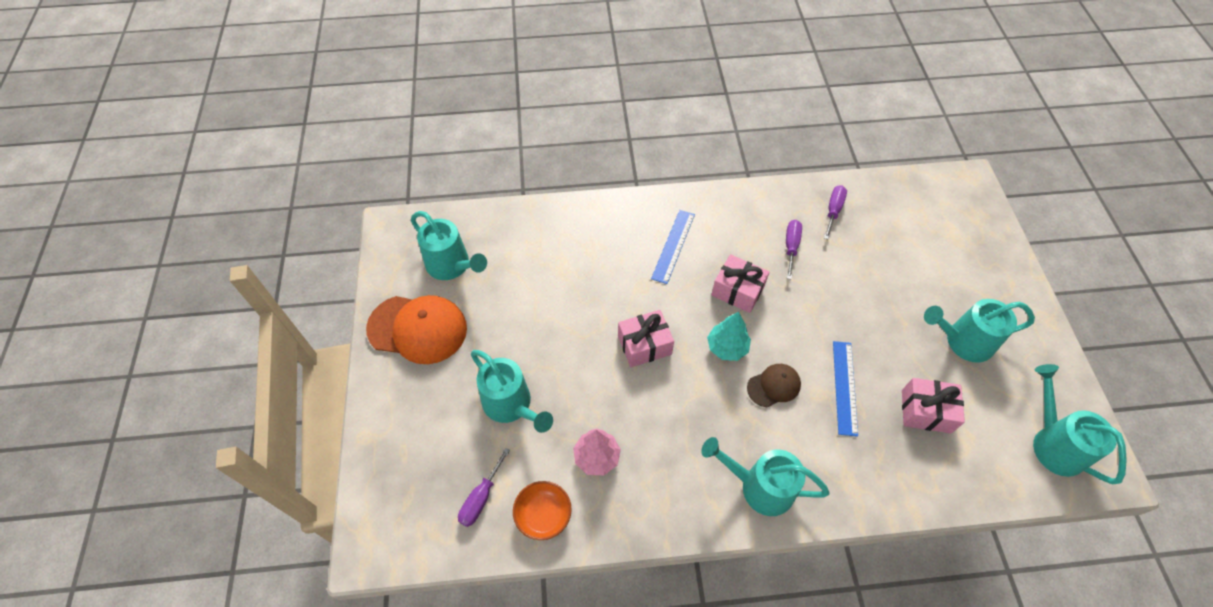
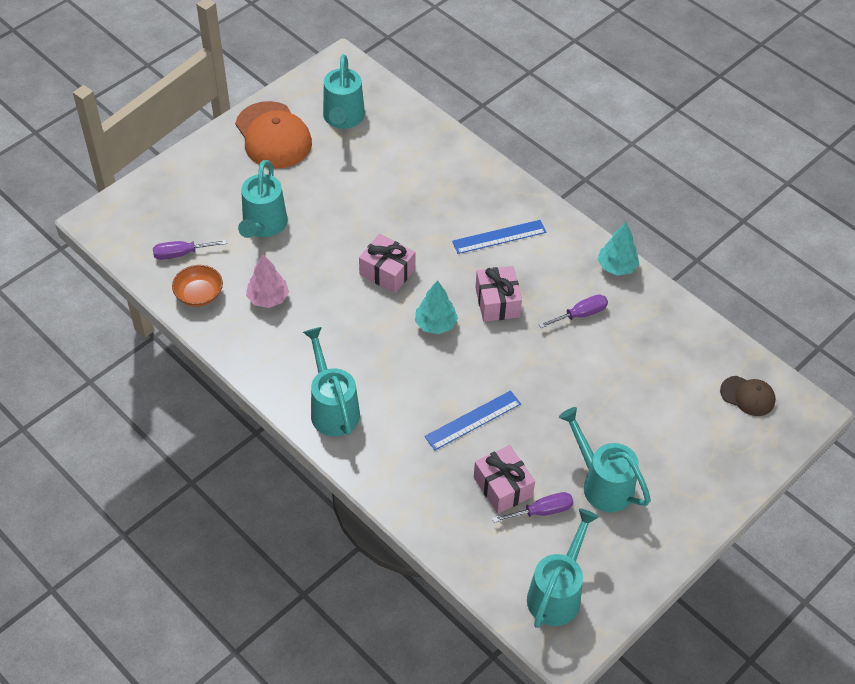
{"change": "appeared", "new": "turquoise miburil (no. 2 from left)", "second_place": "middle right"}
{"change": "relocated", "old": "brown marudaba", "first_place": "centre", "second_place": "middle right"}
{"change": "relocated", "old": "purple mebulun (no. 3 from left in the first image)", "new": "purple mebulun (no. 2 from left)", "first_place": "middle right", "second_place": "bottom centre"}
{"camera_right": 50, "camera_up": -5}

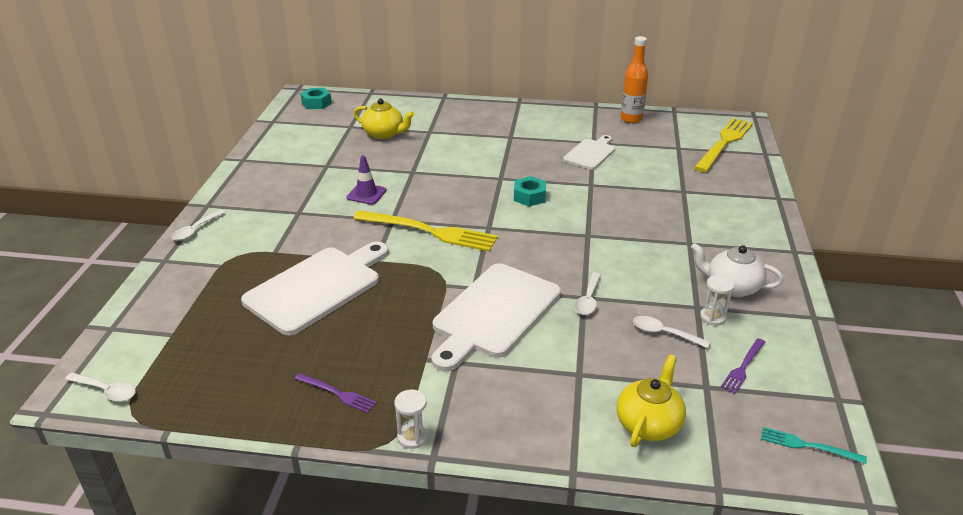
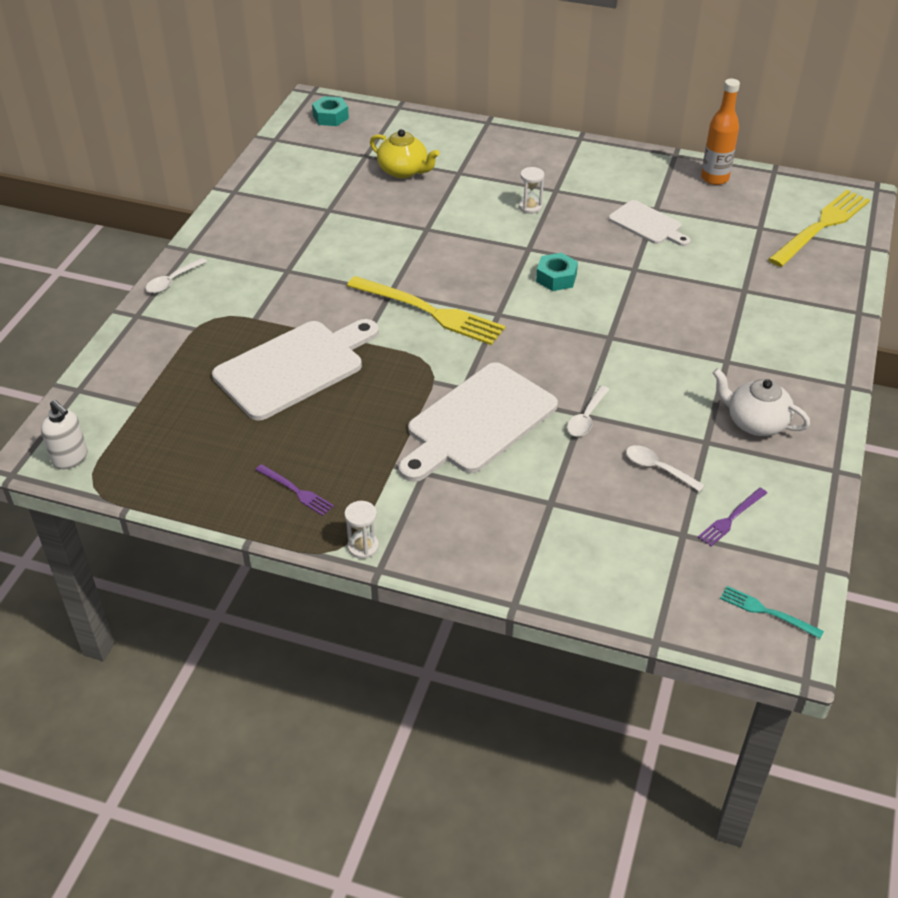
{"change": "missing", "old": "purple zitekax", "first_place": "centre"}
{"change": "missing", "old": "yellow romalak (no. 2 from left)", "first_place": "bottom right"}
{"change": "relocated", "old": "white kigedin (no. 2 from left)", "first_place": "middle right", "second_place": "top centre"}
{"change": "exchanged", "old": "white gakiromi (no. 1 from left)", "new": "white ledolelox", "first_place": "bottom left", "second_place": "middle left"}
{"change": "spun", "old": "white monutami (no. 3 from left)", "first_place": "top centre", "second_place": "top right", "degrees": 90}
{"camera_right": 10, "camera_up": 10}

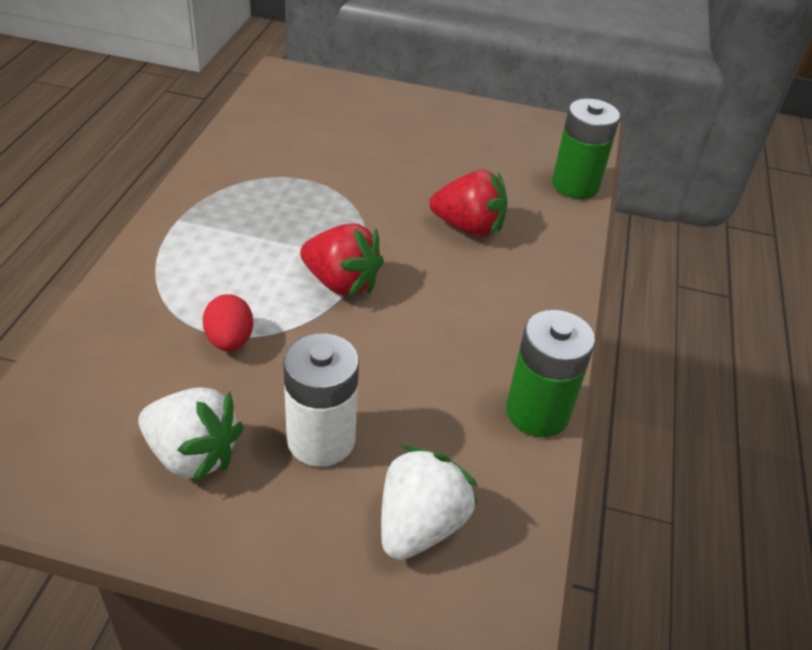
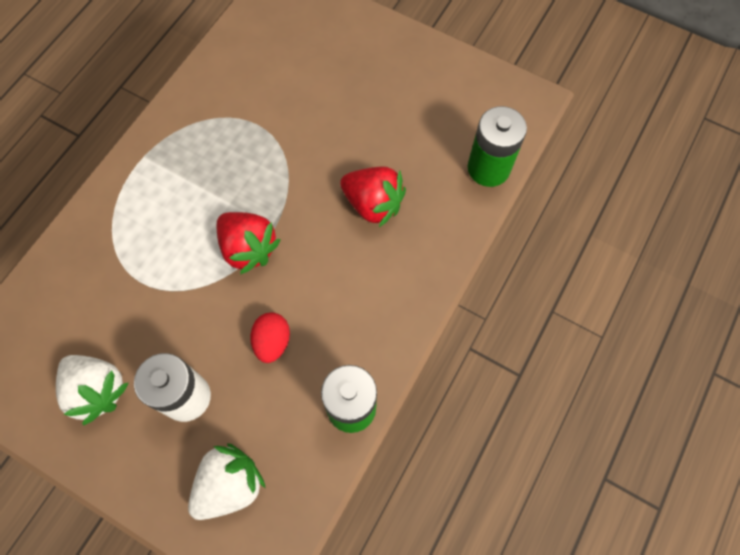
{"change": "relocated", "old": "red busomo", "first_place": "middle left", "second_place": "centre"}
{"camera_right": 20, "camera_up": 25}

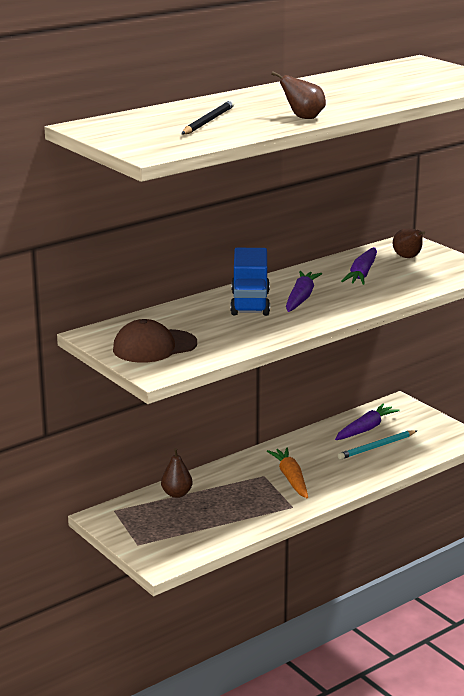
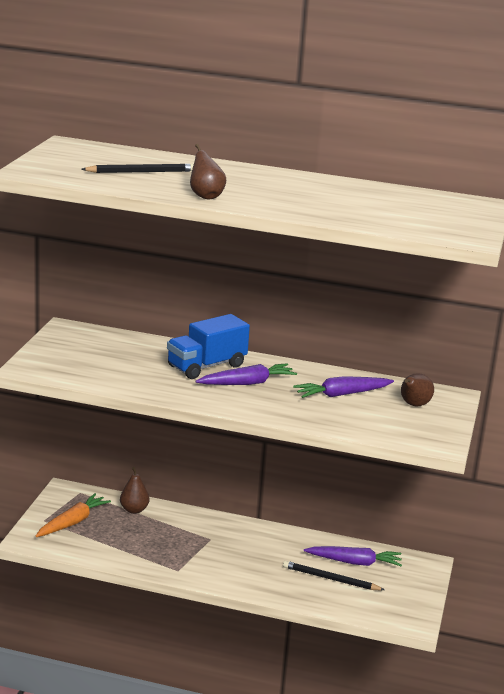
{"change": "missing", "old": "brown marudaba", "first_place": "centre"}
{"change": "relocated", "old": "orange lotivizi", "first_place": "bottom centre", "second_place": "bottom left"}
{"change": "colour", "old": "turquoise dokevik", "new": "black dokevik (no. 2 from left)", "first_place": "middle right", "second_place": "bottom centre"}
{"camera_right": 50, "camera_up": 0}

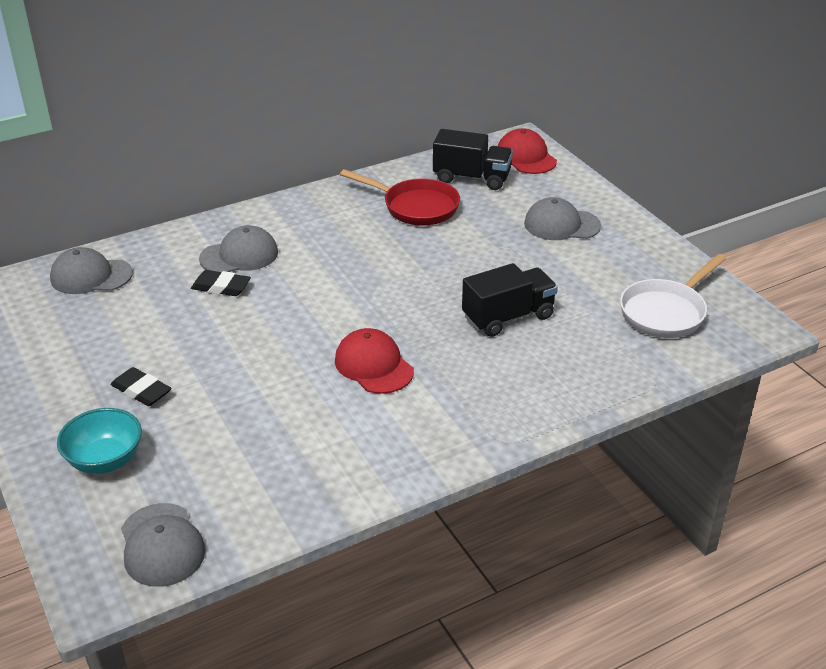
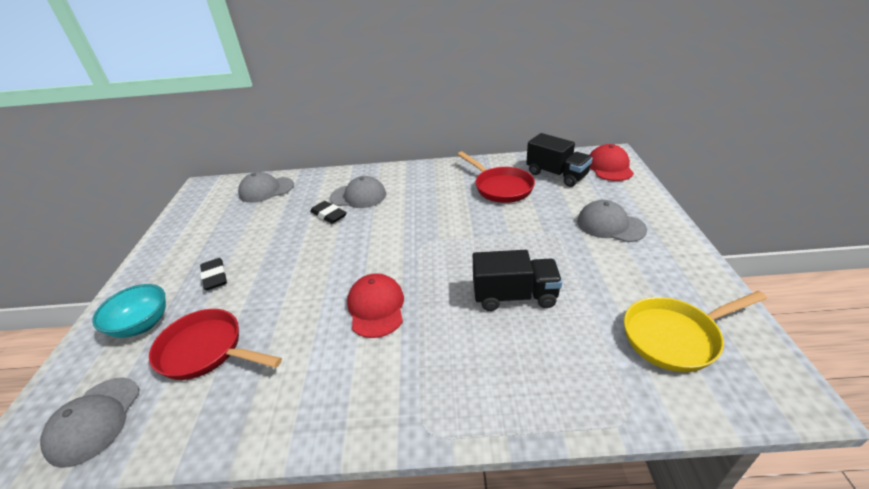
{"change": "appeared", "new": "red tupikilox (no. 1 from left)", "second_place": "bottom left"}
{"change": "colour", "old": "white tupikilox", "new": "yellow tupikilox", "first_place": "middle right", "second_place": "bottom right"}
{"change": "spun", "old": "grey marudaba (no. 1 from left in the first image)", "first_place": "middle left", "second_place": "middle left", "degrees": -45}
{"camera_right": 30, "camera_up": 0}

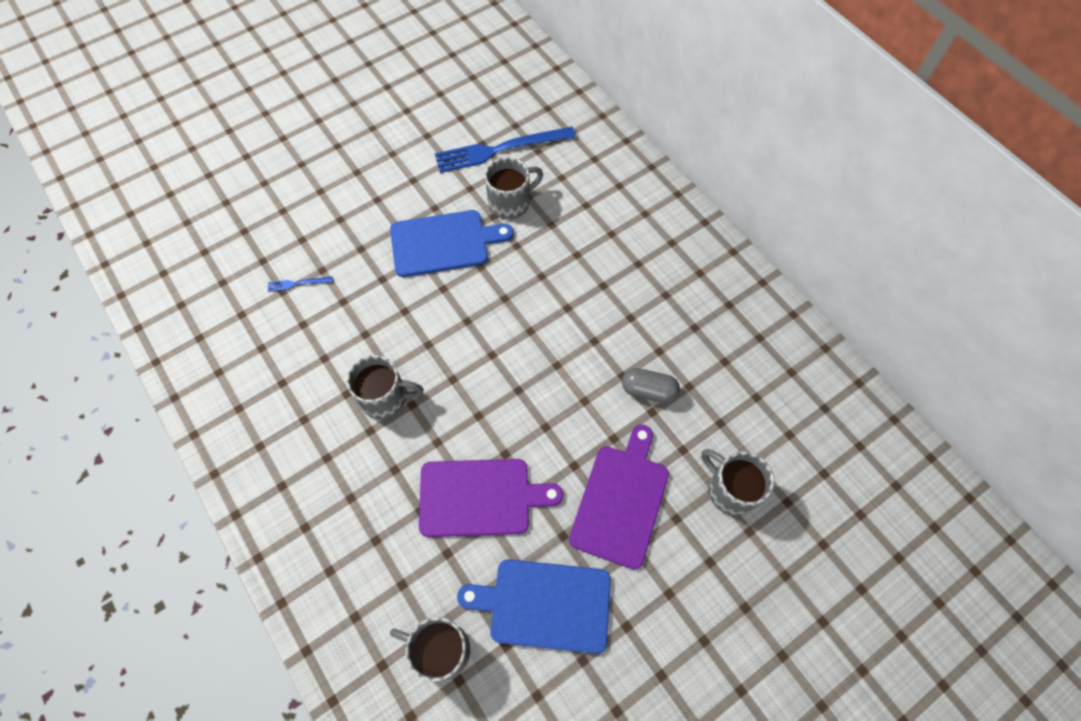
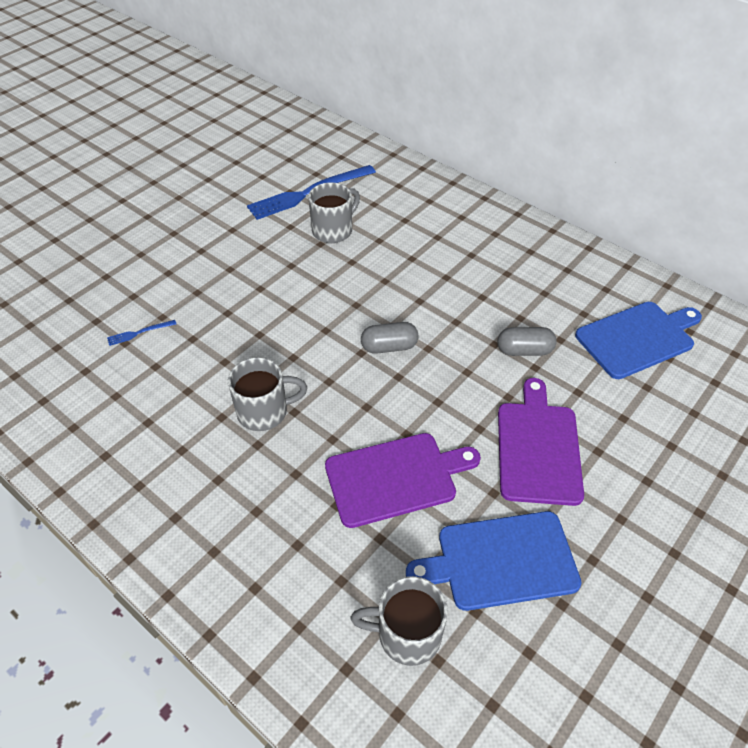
{"change": "missing", "old": "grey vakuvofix (no. 4 from left)", "first_place": "bottom right"}
{"change": "appeared", "new": "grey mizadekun (no. 1 from left)", "second_place": "centre"}
{"change": "relocated", "old": "blue monutami (no. 1 from left in the first image)", "new": "blue monutami (no. 2 from left)", "first_place": "centre", "second_place": "middle right"}
{"camera_right": -15, "camera_up": -15}

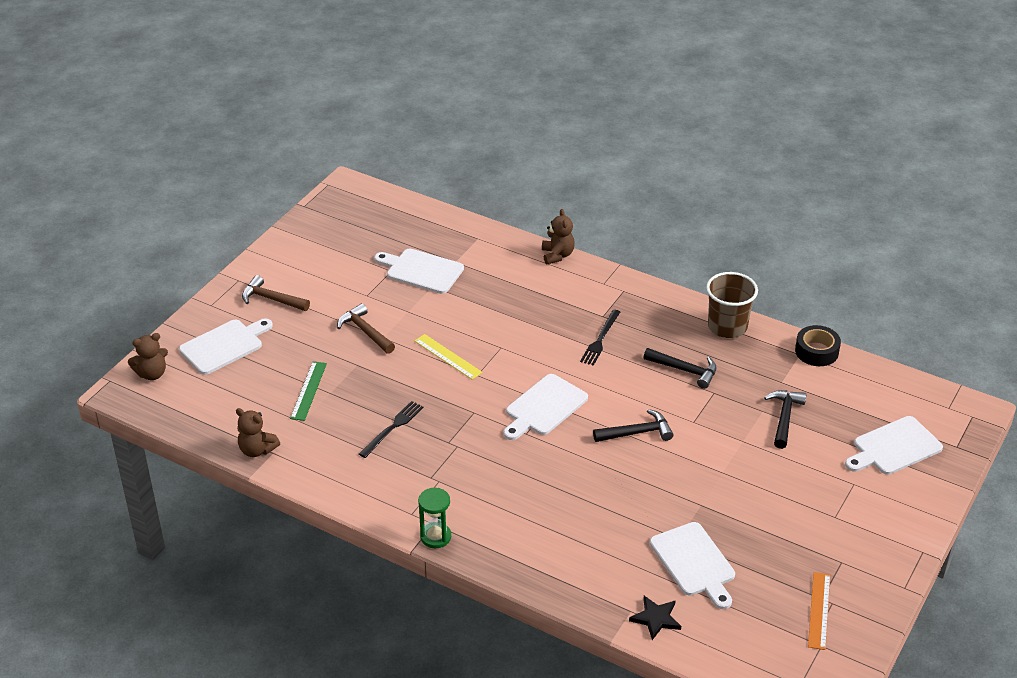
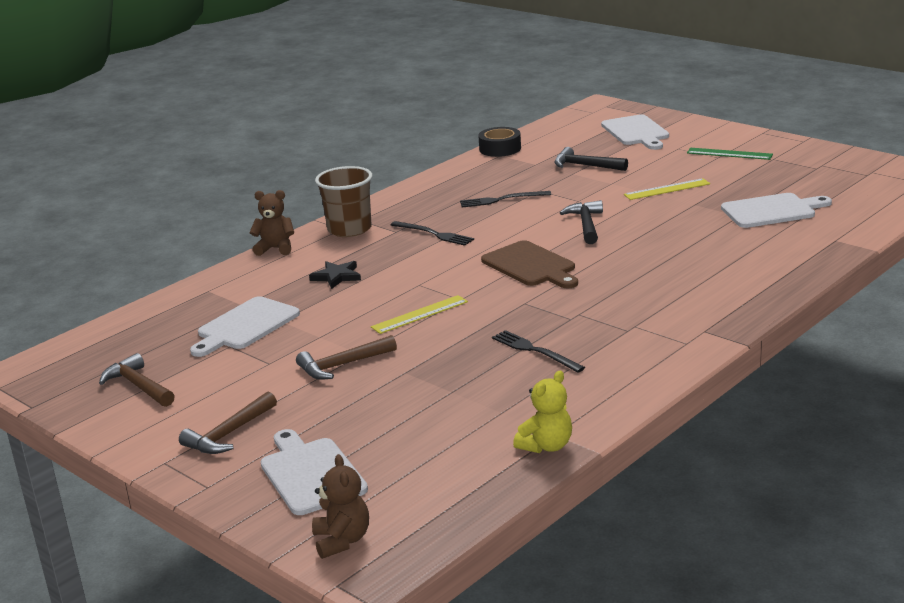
{"change": "missing", "old": "green kigedin", "first_place": "bottom centre"}
{"change": "missing", "old": "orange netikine", "first_place": "bottom right"}
{"change": "appeared", "new": "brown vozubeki (no. 1 from left)", "second_place": "middle left"}
{"change": "appeared", "new": "yellow netikine (no. 2 from left)", "second_place": "top right"}
{"change": "relocated", "old": "green netikine", "first_place": "middle left", "second_place": "top right"}
{"change": "relocated", "old": "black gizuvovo", "first_place": "bottom centre", "second_place": "centre"}
{"change": "relocated", "old": "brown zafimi", "first_place": "middle right", "second_place": "centre"}
{"change": "exchanged", "old": "black vozubeki (no. 2 from left)", "new": "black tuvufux (no. 2 from left)", "first_place": "middle right", "second_place": "top centre"}
{"change": "colour", "old": "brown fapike (no. 2 from left)", "new": "yellow fapike", "first_place": "middle left", "second_place": "bottom centre"}
{"change": "colour", "old": "white monutami (no. 3 from left)", "new": "brown monutami", "first_place": "centre", "second_place": "centre"}
{"camera_right": -75, "camera_up": -15}

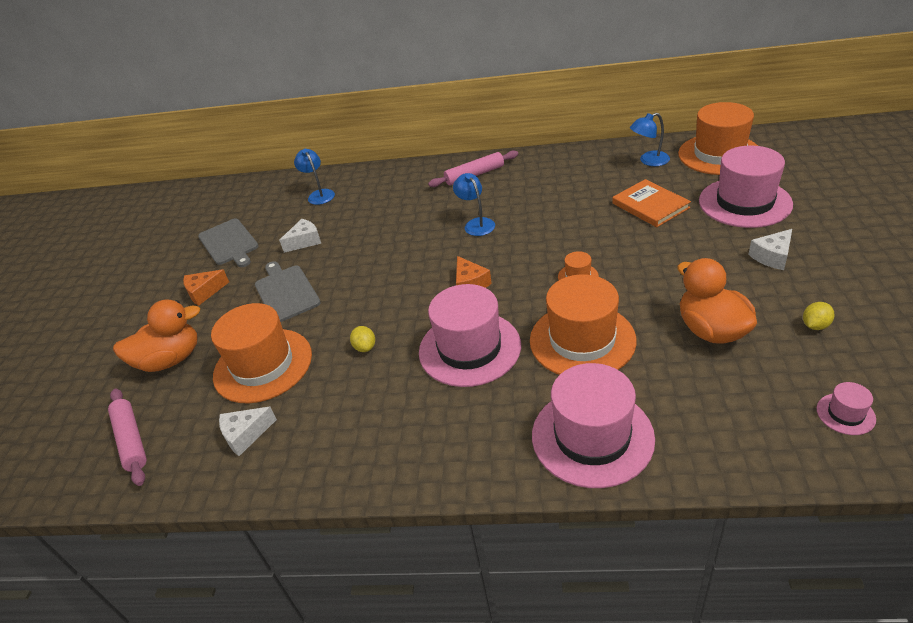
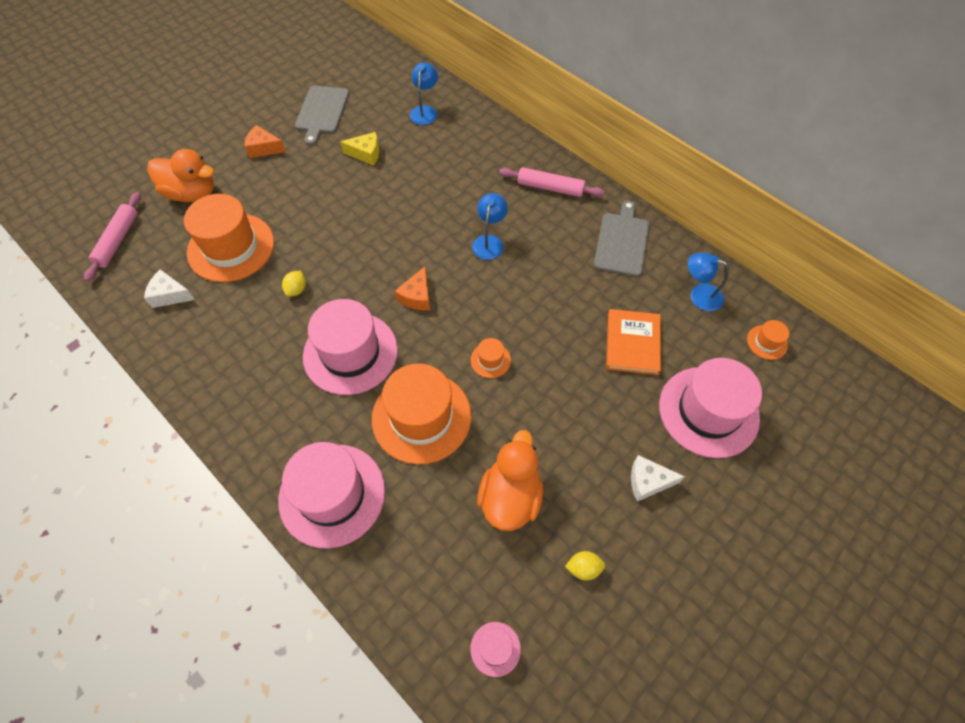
{"change": "relocated", "old": "grey monutami (no. 2 from left)", "first_place": "middle left", "second_place": "top centre"}
{"change": "colour", "old": "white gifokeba (no. 2 from left)", "new": "yellow gifokeba", "first_place": "middle left", "second_place": "top centre"}
{"change": "size", "old": "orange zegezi (no. 4 from left)", "first_place": "top right", "second_place": "middle right", "factor": 0.43}
{"camera_right": 35, "camera_up": 20}

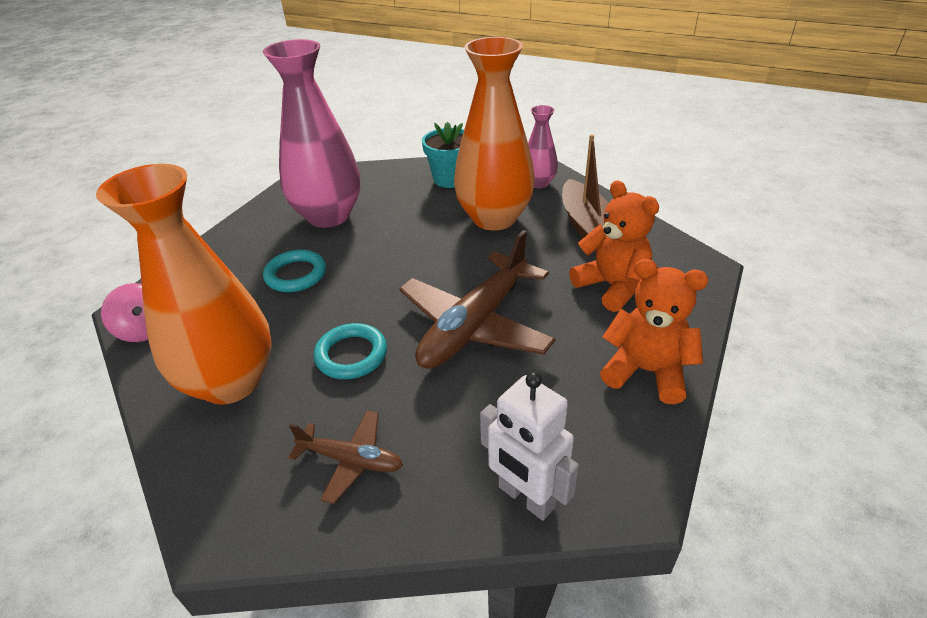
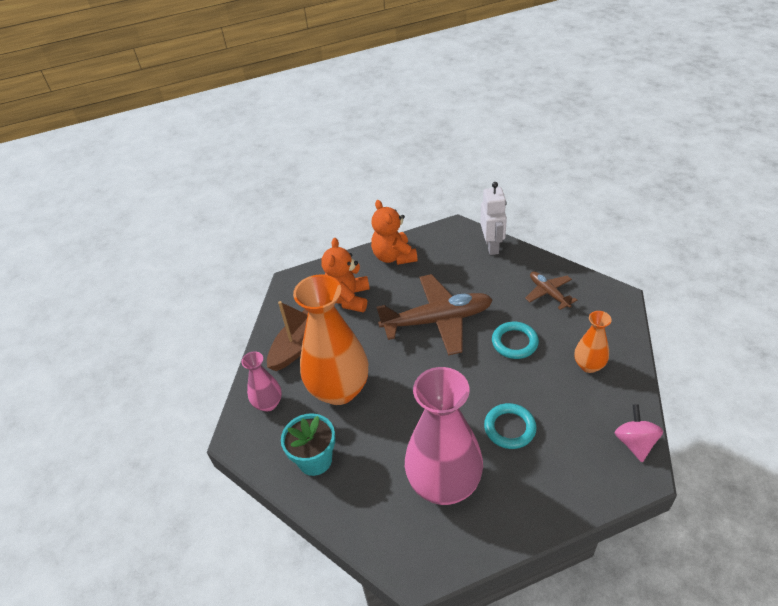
{"change": "size", "old": "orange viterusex (no. 1 from left in the first image)", "first_place": "middle left", "second_place": "middle right", "factor": 0.5}
{"camera_right": -135, "camera_up": 5}

